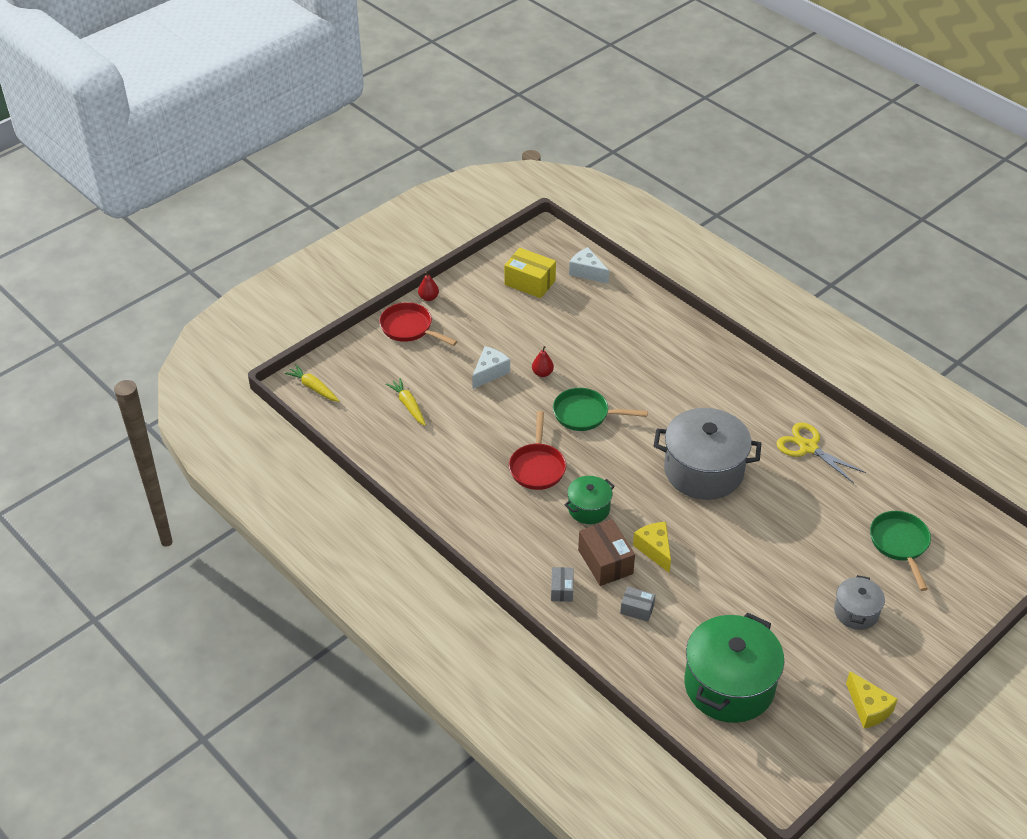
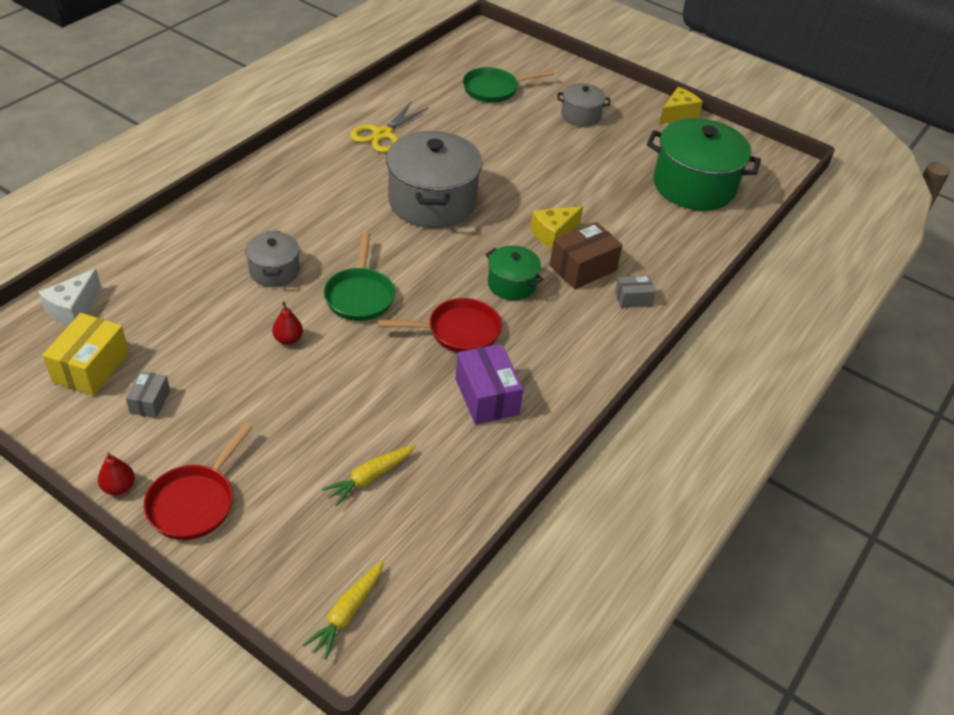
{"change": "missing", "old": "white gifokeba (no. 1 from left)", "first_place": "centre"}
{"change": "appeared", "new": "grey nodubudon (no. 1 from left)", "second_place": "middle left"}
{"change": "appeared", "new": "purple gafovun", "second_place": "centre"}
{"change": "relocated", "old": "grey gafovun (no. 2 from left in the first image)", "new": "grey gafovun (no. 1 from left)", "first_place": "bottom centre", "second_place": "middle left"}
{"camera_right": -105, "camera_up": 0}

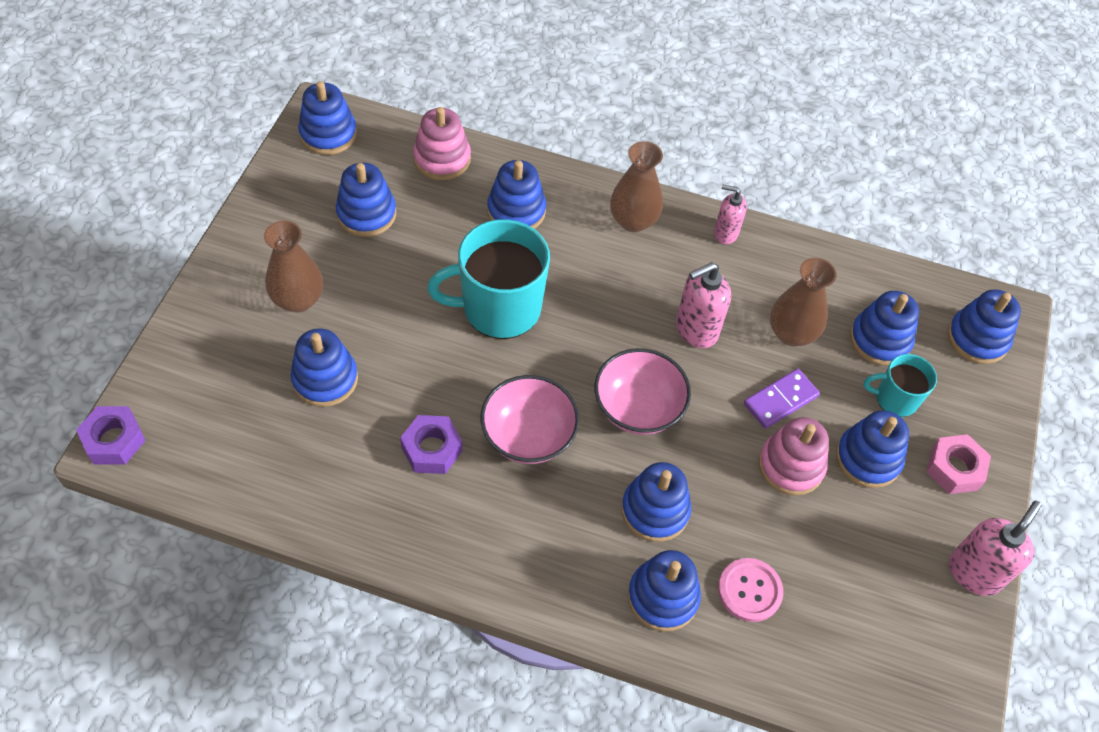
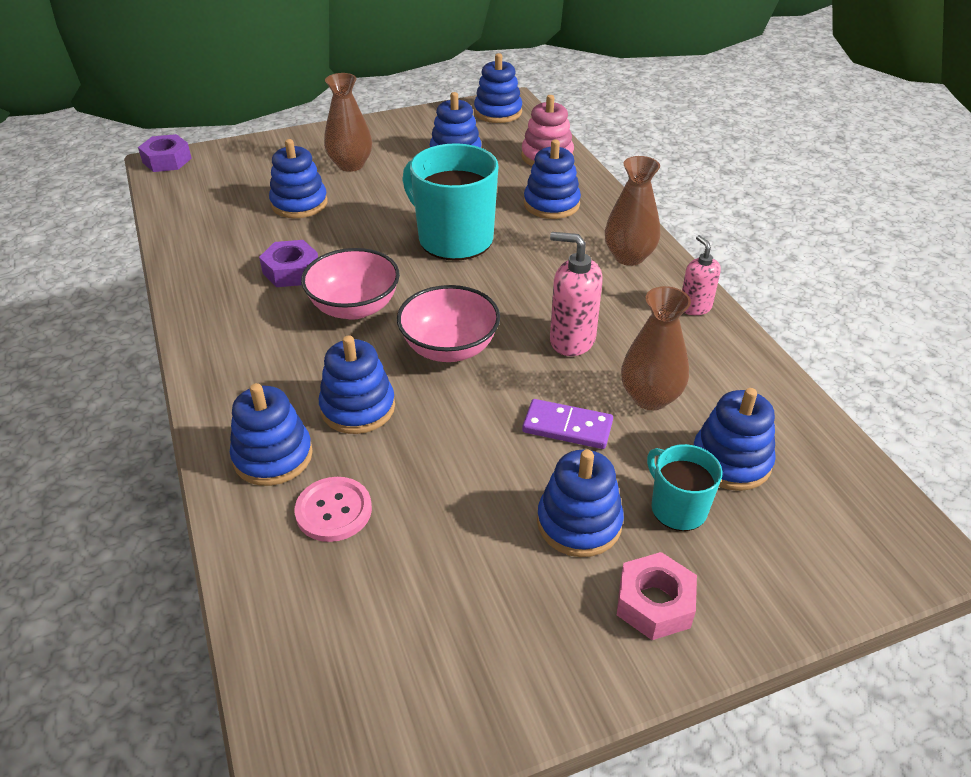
{"change": "missing", "old": "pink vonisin (no. 2 from left)", "first_place": "middle right"}
{"change": "missing", "old": "blue vonisin (no. 9 from left)", "first_place": "middle right"}
{"change": "missing", "old": "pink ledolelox (no. 3 from left)", "first_place": "bottom right"}
{"camera_right": 55, "camera_up": -15}

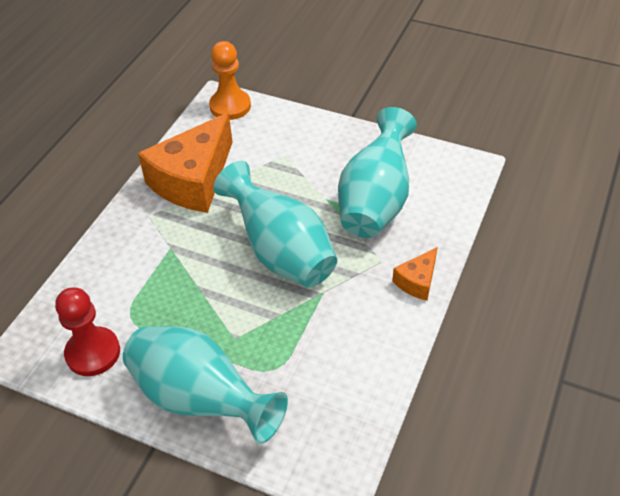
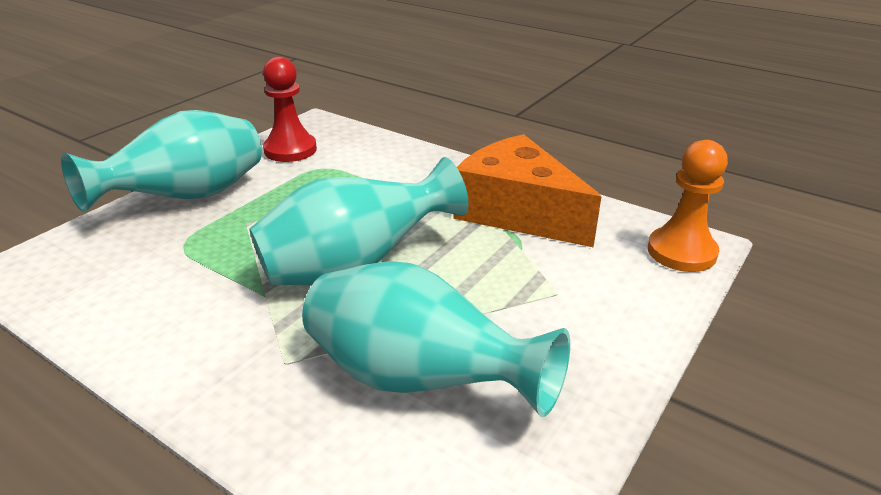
{"change": "missing", "old": "orange gifokeba (no. 2 from left)", "first_place": "middle right"}
{"camera_right": 100, "camera_up": -15}

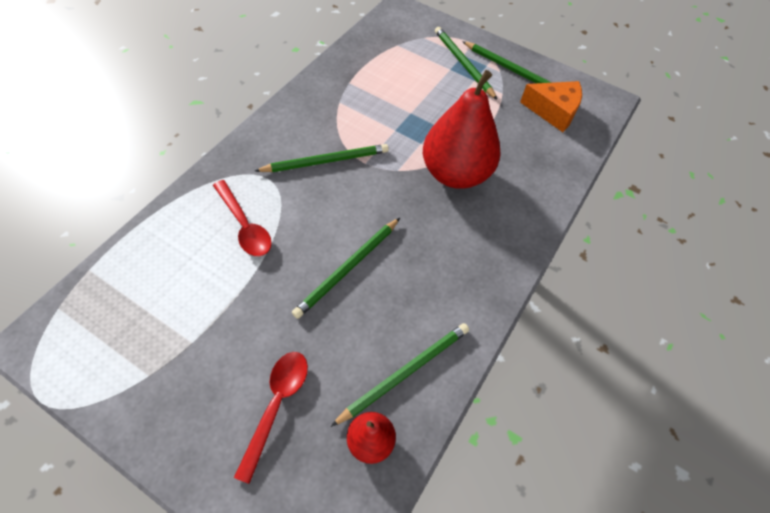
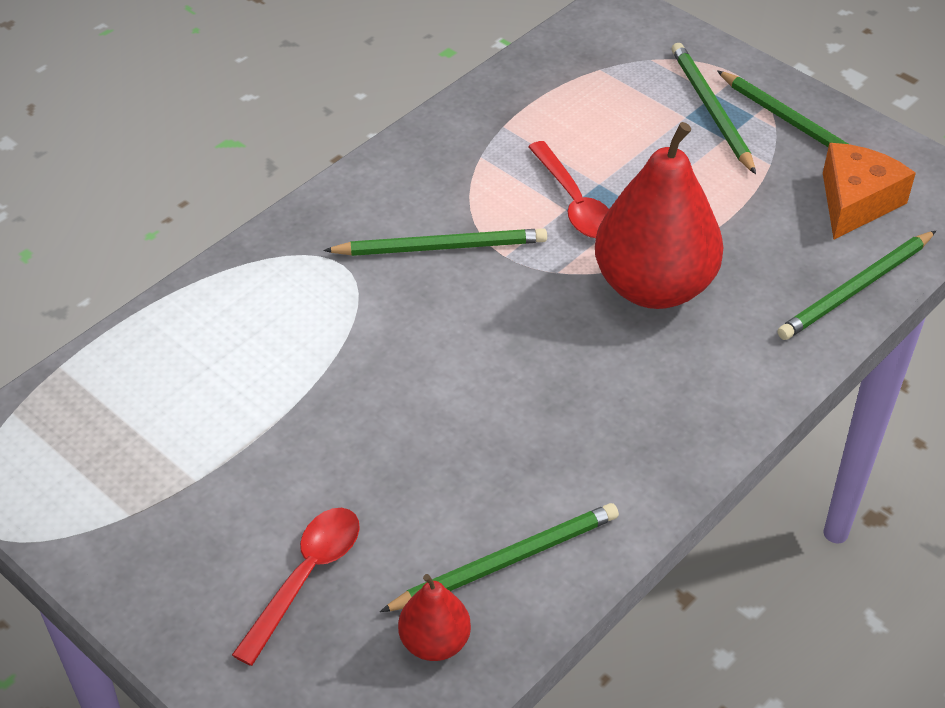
{"change": "relocated", "old": "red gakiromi (no. 1 from left in the first image)", "new": "red gakiromi (no. 2 from left)", "first_place": "middle left", "second_place": "top centre"}
{"change": "relocated", "old": "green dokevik (no. 2 from left in the first image)", "new": "green dokevik (no. 5 from left)", "first_place": "centre", "second_place": "middle right"}
{"change": "spun", "old": "orange gifokeba", "first_place": "top right", "second_place": "top right", "degrees": -90}
{"camera_right": 15, "camera_up": -10}

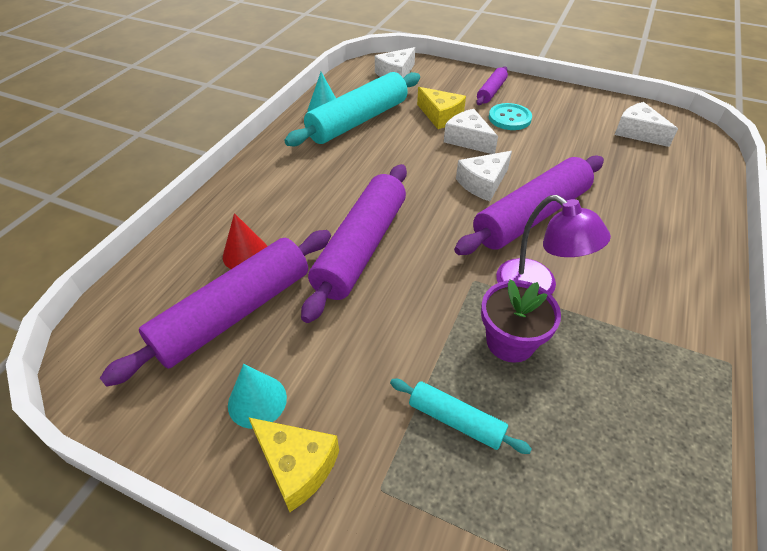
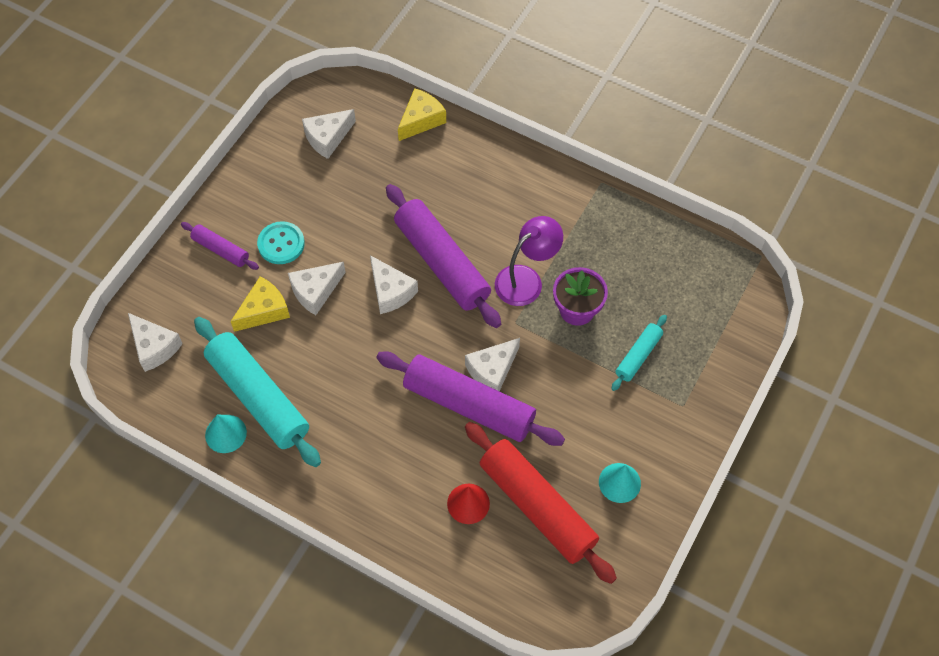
{"change": "appeared", "new": "white gifokeba (no. 5 from left)", "second_place": "centre"}
{"change": "relocated", "old": "yellow gifokeba (no. 1 from left in the first image)", "new": "yellow gifokeba (no. 2 from left)", "first_place": "bottom centre", "second_place": "top centre"}
{"change": "colour", "old": "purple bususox (no. 1 from left)", "new": "red bususox", "first_place": "middle left", "second_place": "bottom centre"}
{"camera_right": -85, "camera_up": 15}

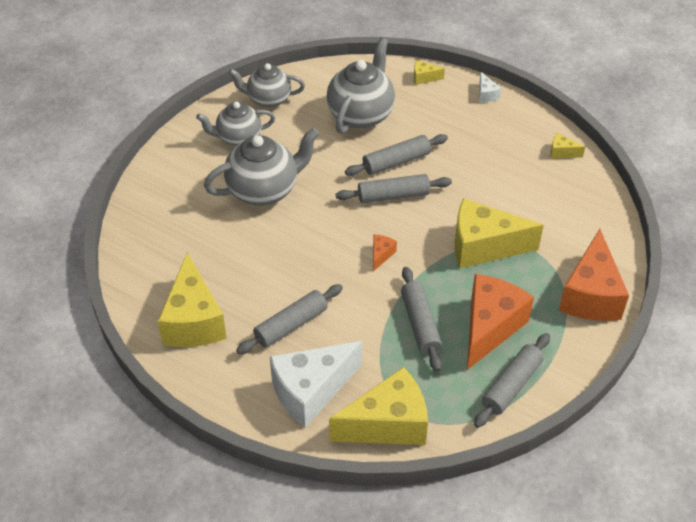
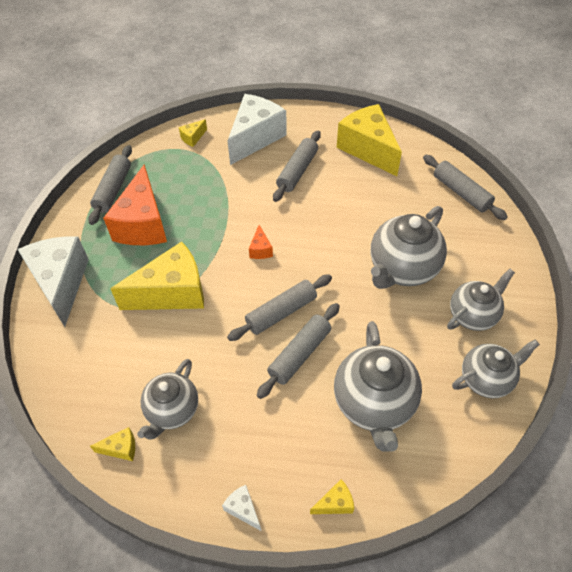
{"change": "appeared", "new": "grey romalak (no. 1 from left)", "second_place": "bottom left"}
{"change": "relocated", "old": "grey bususox (no. 4 from left in the first image)", "new": "grey bususox (no. 5 from left)", "first_place": "centre", "second_place": "top right"}
{"change": "colour", "old": "orange gifokeba (no. 3 from left)", "new": "white gifokeba (no. 1 from left)", "first_place": "middle right", "second_place": "middle left"}
{"change": "size", "old": "yellow gifokeba (no. 2 from left in the first image)", "first_place": "bottom centre", "second_place": "top centre", "factor": 0.41}
{"camera_right": 155, "camera_up": 5}

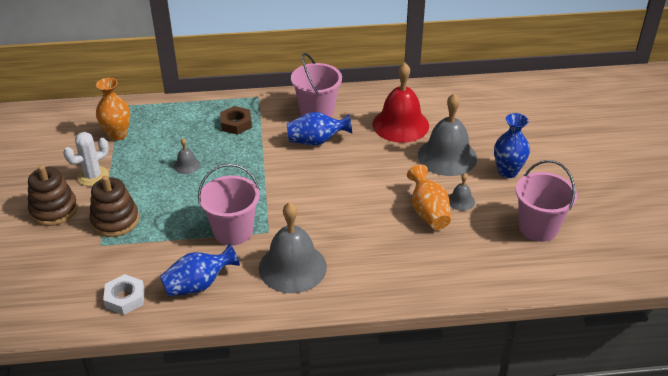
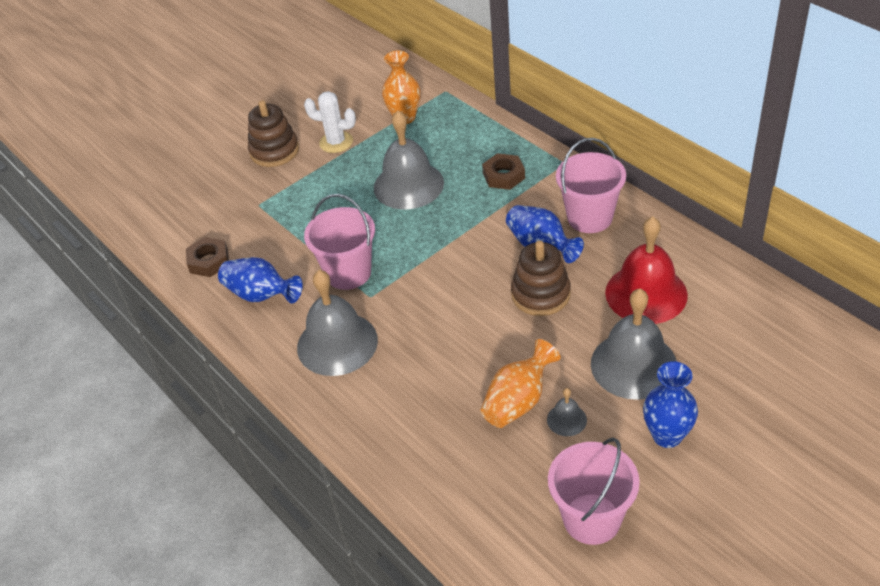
{"change": "relocated", "old": "brown vonisin (no. 2 from left)", "first_place": "middle left", "second_place": "centre"}
{"change": "colour", "old": "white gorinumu", "new": "brown gorinumu (no. 1 from left)", "first_place": "bottom left", "second_place": "middle left"}
{"change": "size", "old": "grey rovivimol (no. 1 from left in the first image)", "first_place": "middle left", "second_place": "top centre", "factor": 2.24}
{"camera_right": 60, "camera_up": 5}

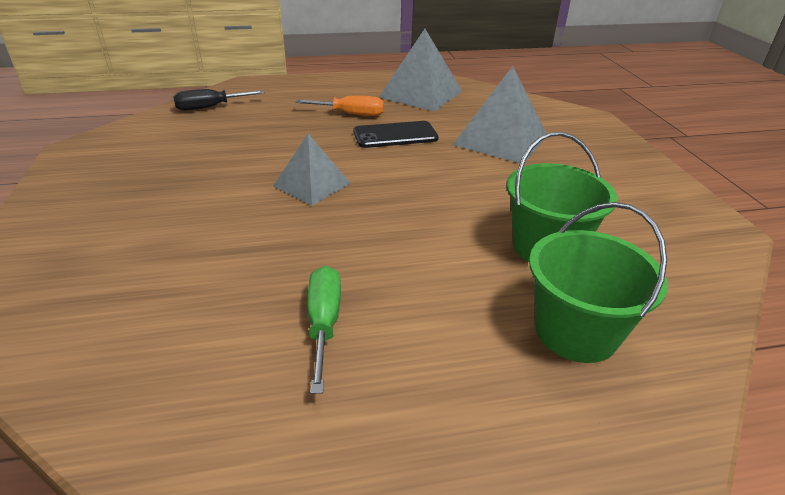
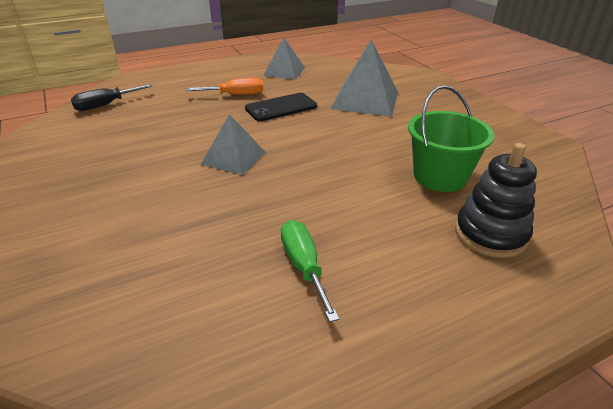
{"change": "exchanged", "old": "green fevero (no. 2 from left)", "new": "black vonisin", "first_place": "middle right", "second_place": "middle right"}
{"change": "size", "old": "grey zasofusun (no. 2 from left)", "first_place": "top centre", "second_place": "top centre", "factor": 0.64}
{"camera_right": -15, "camera_up": 0}

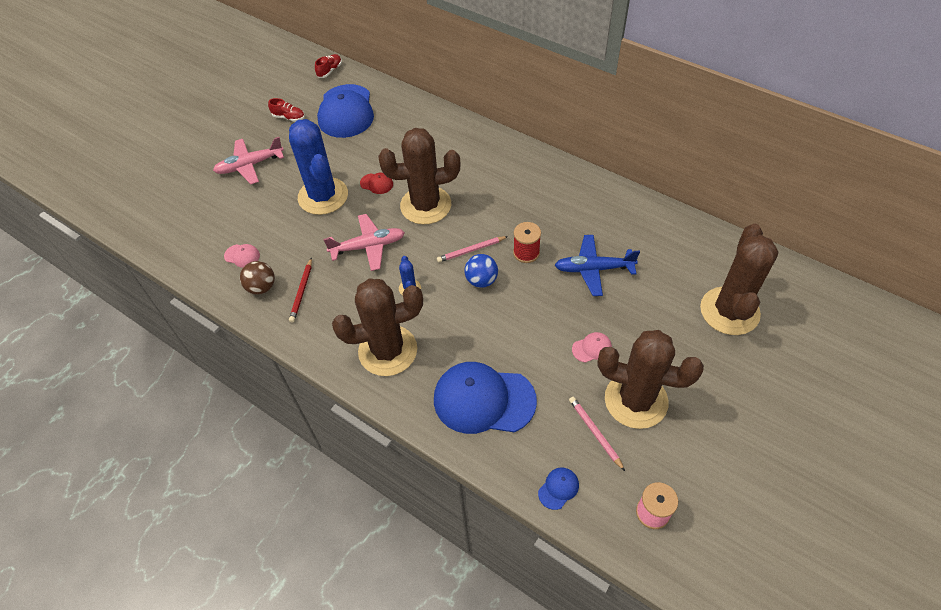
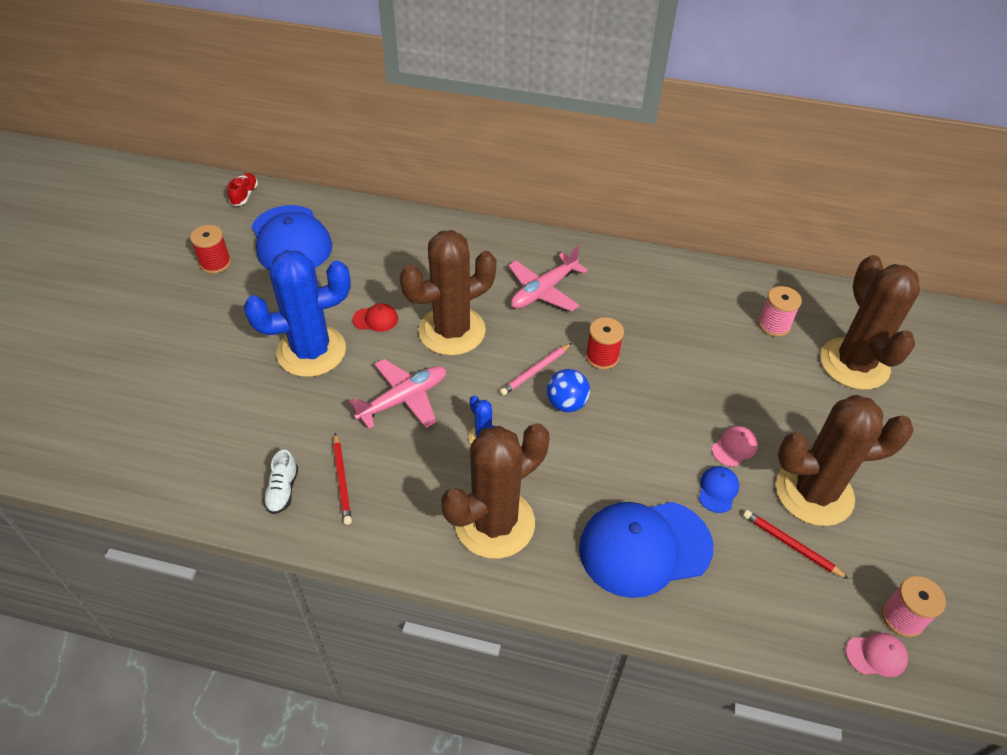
{"change": "missing", "old": "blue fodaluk", "first_place": "centre"}
{"change": "appeared", "new": "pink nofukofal (no. 1 from left)", "second_place": "middle right"}
{"change": "relocated", "old": "pink fodaluk (no. 1 from left in the first image)", "new": "pink fodaluk (no. 2 from left)", "first_place": "top left", "second_place": "centre"}
{"change": "relocated", "old": "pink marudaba (no. 1 from left in the first image)", "new": "pink marudaba (no. 2 from left)", "first_place": "middle left", "second_place": "bottom right"}
{"change": "relocated", "old": "blue marudaba (no. 3 from left)", "first_place": "bottom centre", "second_place": "middle right"}
{"change": "exchanged", "old": "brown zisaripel", "new": "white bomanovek", "first_place": "middle left", "second_place": "middle left"}
{"change": "exchanged", "old": "red bomanovek (no. 1 from left)", "new": "red nofukofal (no. 1 from left)", "first_place": "top left", "second_place": "top left"}
{"change": "colour", "old": "pink dokevik (no. 2 from left)", "new": "red dokevik (no. 2 from left)", "first_place": "bottom centre", "second_place": "bottom right"}
{"change": "spun", "old": "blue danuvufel (no. 1 from left)", "first_place": "top centre", "second_place": "middle left", "degrees": -60}
{"camera_right": -25, "camera_up": -5}

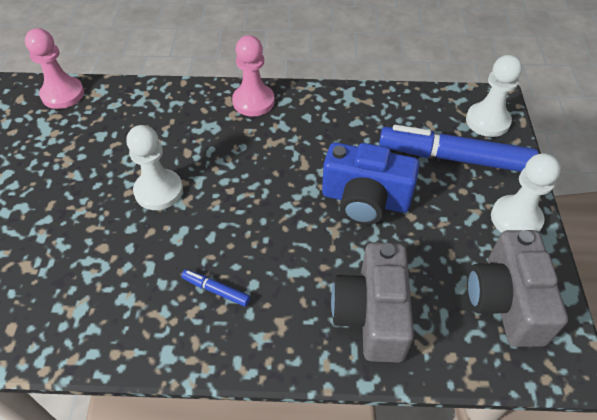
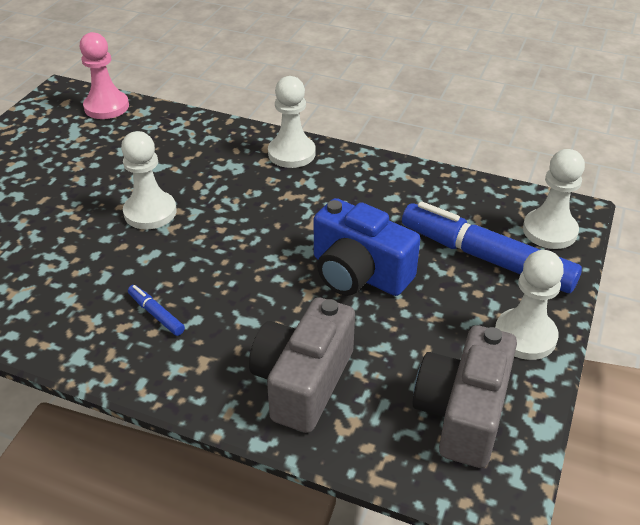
{"change": "colour", "old": "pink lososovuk (no. 2 from left)", "new": "white lososovuk (no. 2 from left)", "first_place": "top centre", "second_place": "top centre"}
{"camera_right": 20, "camera_up": -10}

